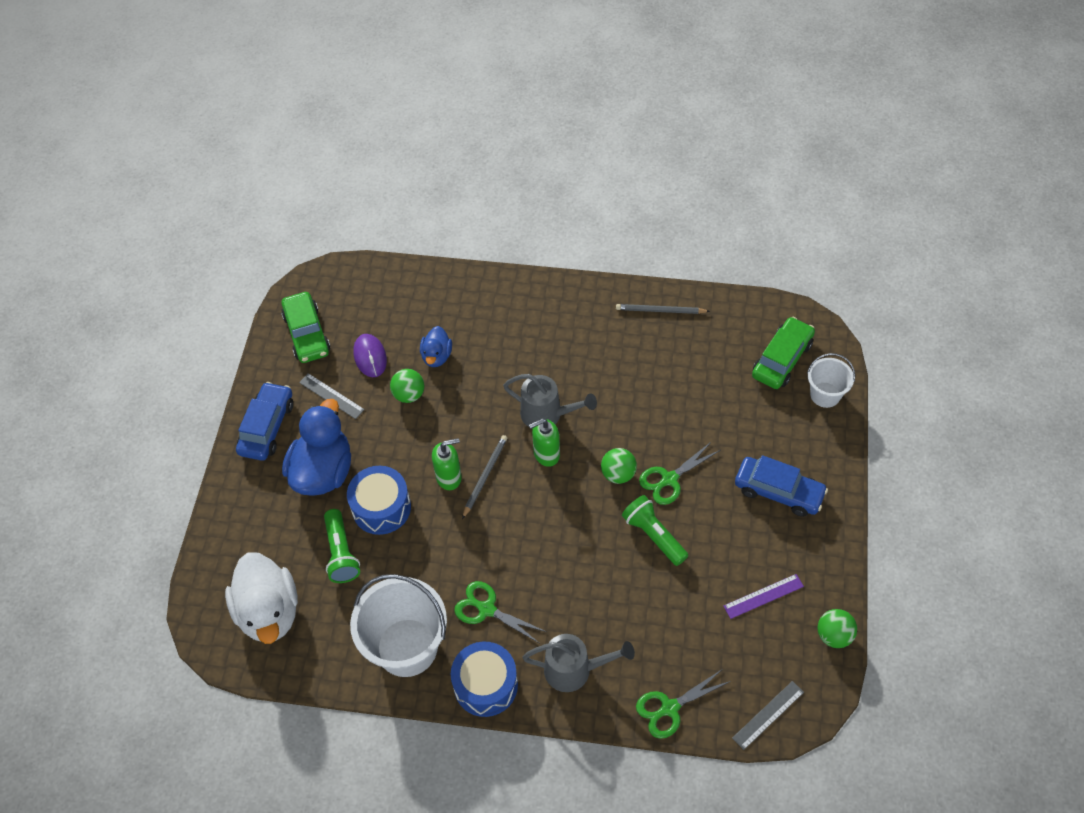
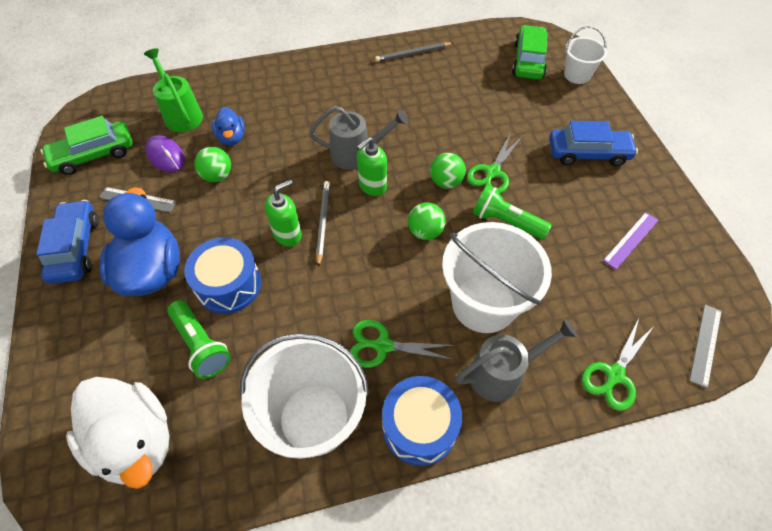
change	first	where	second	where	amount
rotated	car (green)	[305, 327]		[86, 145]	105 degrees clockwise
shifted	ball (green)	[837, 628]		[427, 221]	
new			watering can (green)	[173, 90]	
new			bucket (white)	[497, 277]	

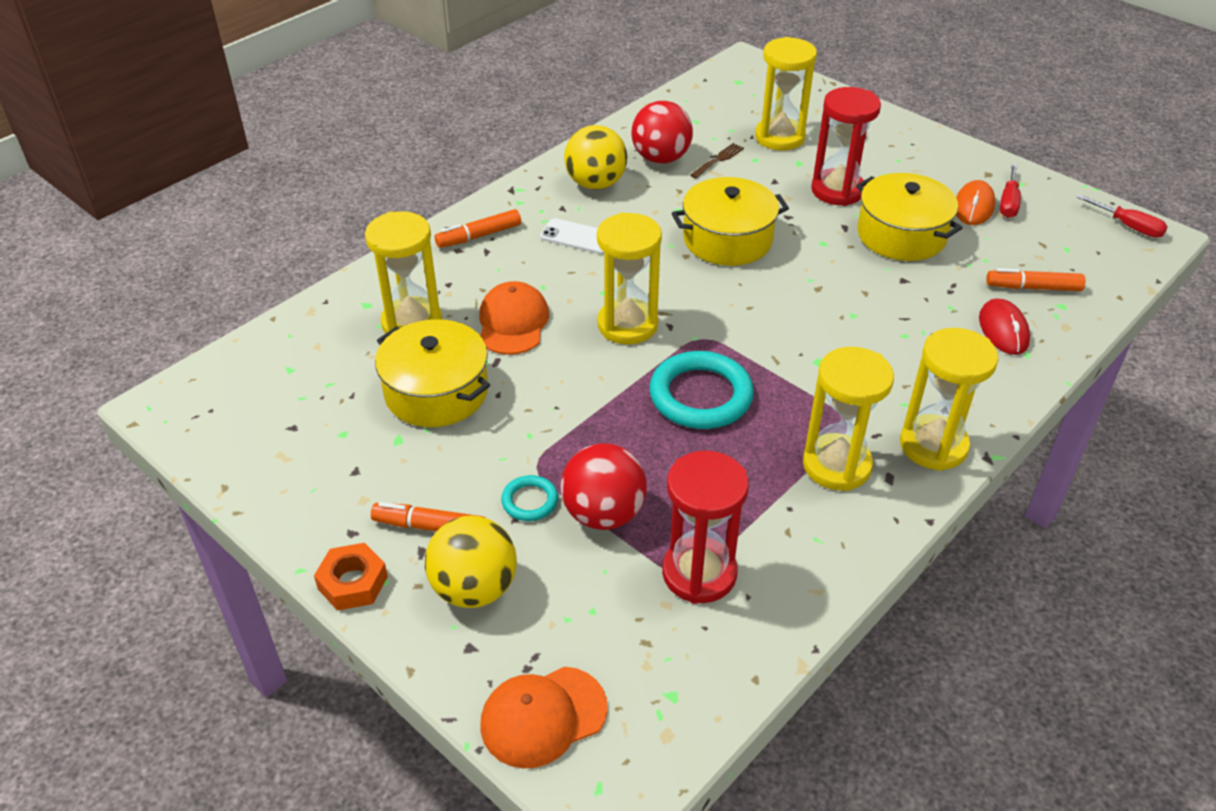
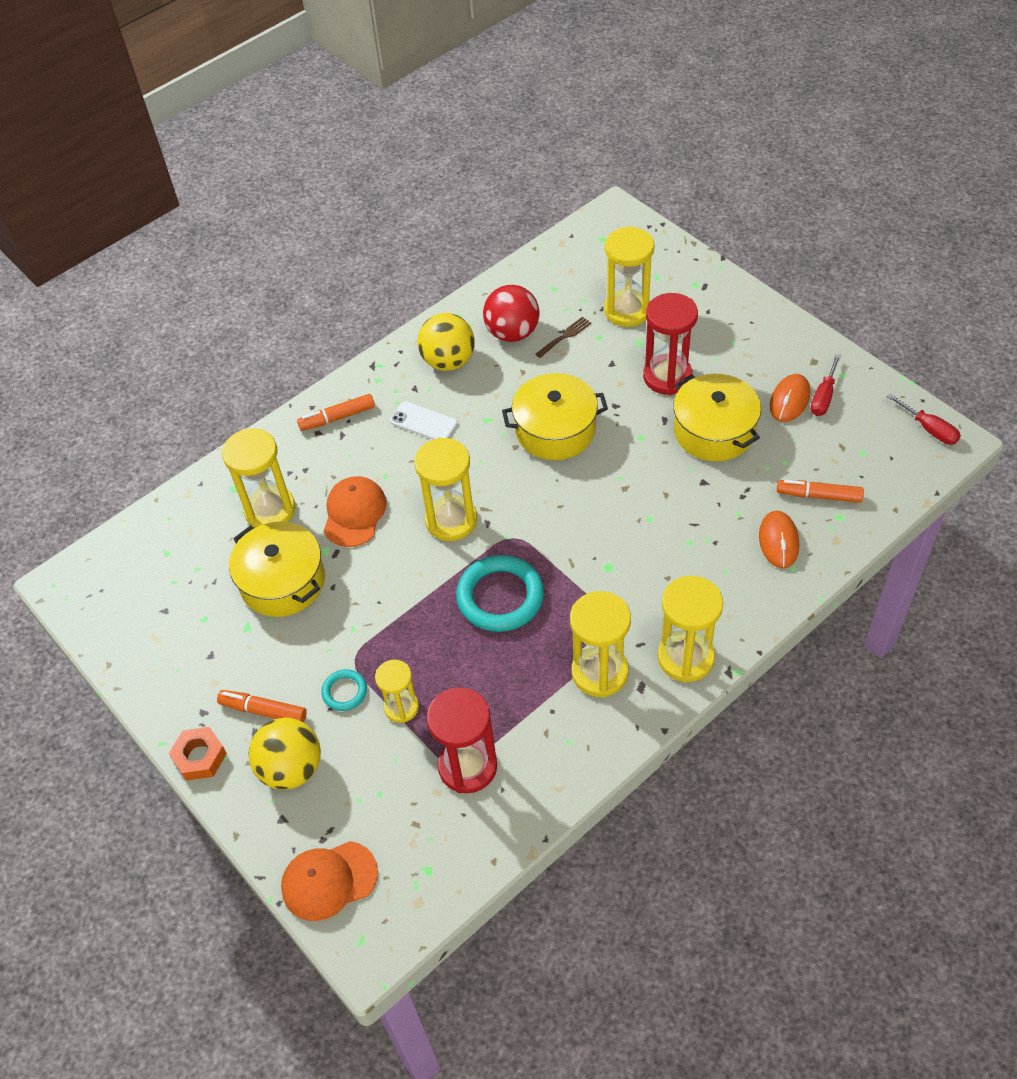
change	first	where	second	where	amount
repainted	mouse (red)	[1004, 327]	mouse (orange)	[779, 539]	
swapped	ball (red)	[603, 486]	hourglass (yellow)	[397, 691]	

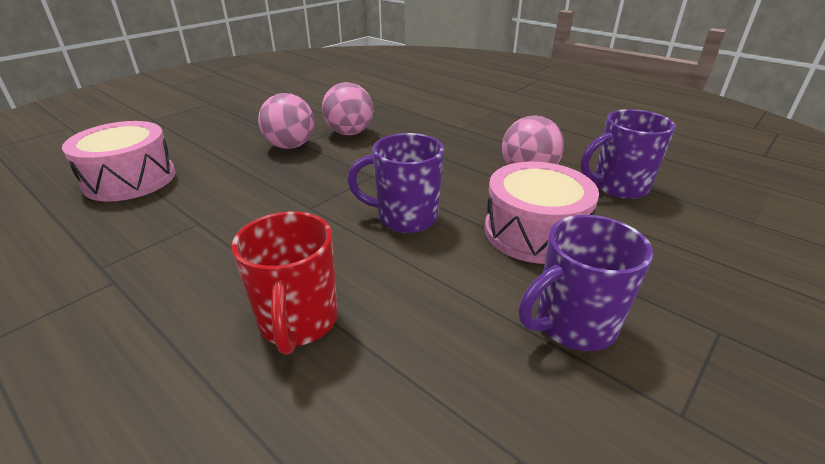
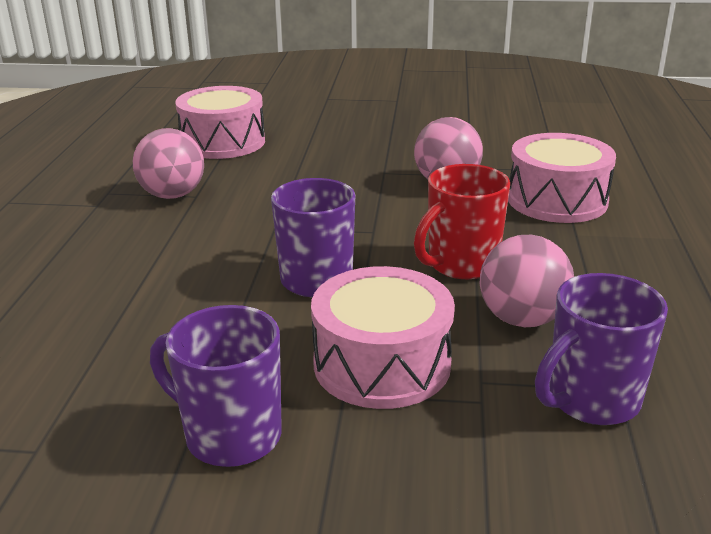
change	first	where	second	where	amount
shifted	ball (pink)	[286, 121]		[168, 163]	
rotated	mug (purple)	[628, 154]		[601, 349]	75 degrees counterclockwise
shifted	mug (red)	[284, 283]		[462, 221]	
new			drum (pink)	[562, 178]	

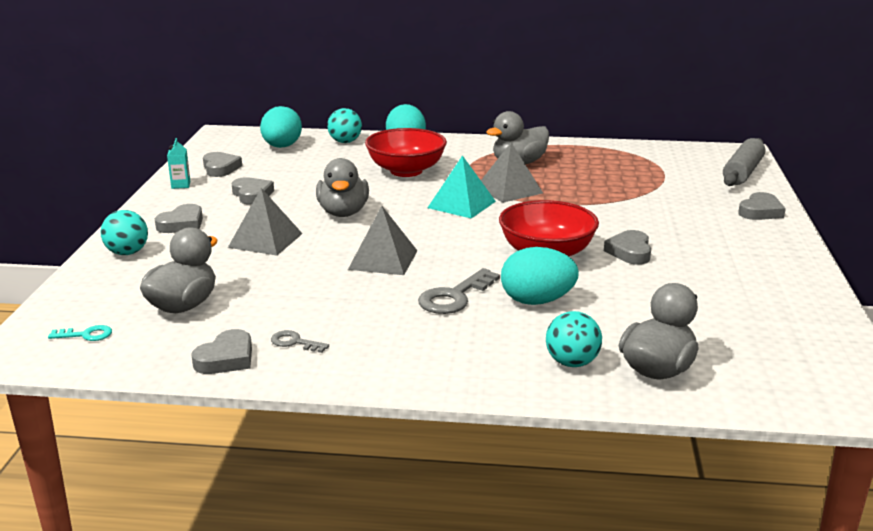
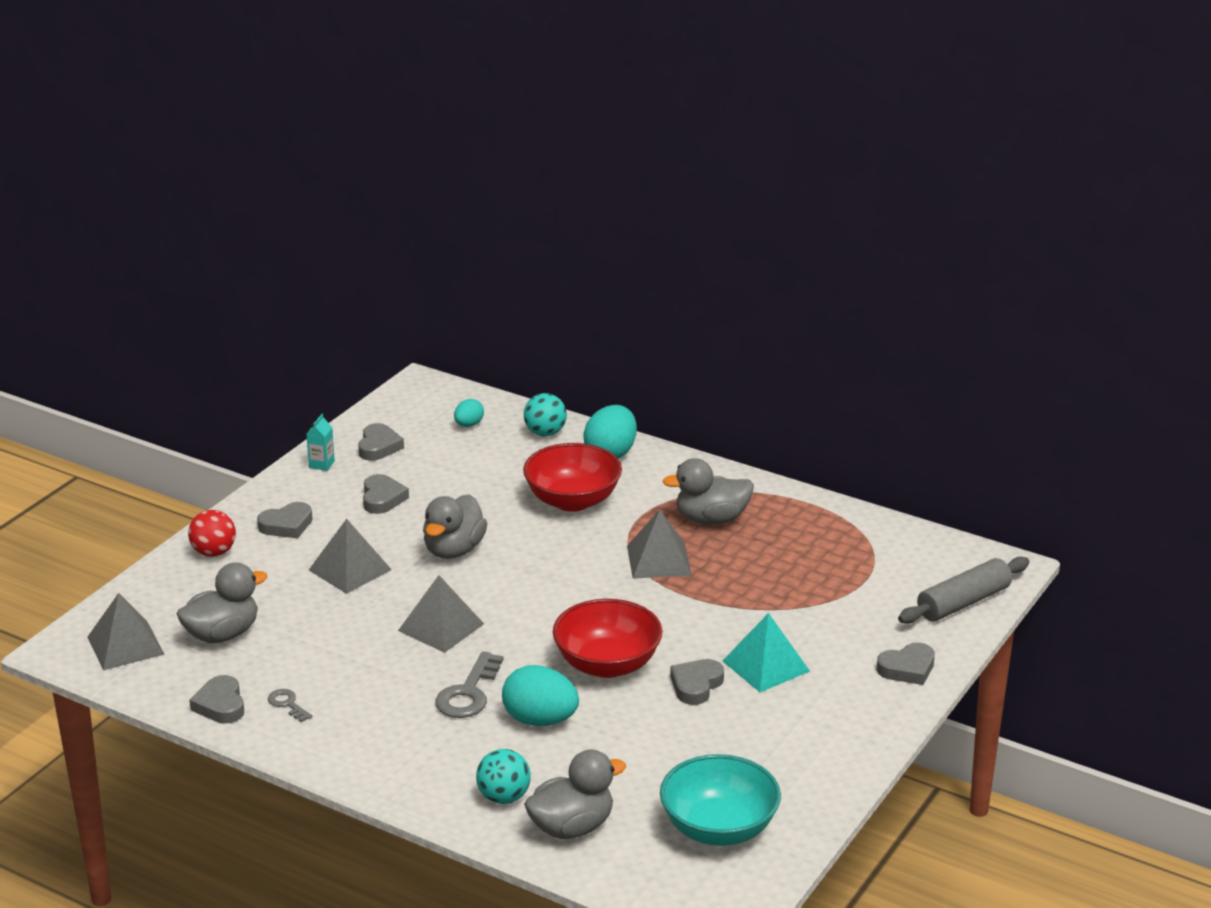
change	first	where	second	where	amount
scaled	egg (turquoise)	[281, 127]		[469, 413]	x0.55
shifted	pyramid (turquoise)	[462, 187]		[766, 652]	
repainted	ball (turquoise)	[124, 232]	ball (red)	[212, 533]	
rotated	key (grey)	[459, 291]		[469, 684]	45 degrees counterclockwise
swapped	key (turquoise)	[80, 333]	pyramid (grey)	[126, 631]	
rotated	heart (grey)	[221, 351]		[216, 699]	105 degrees clockwise
new			bowl (turquoise)	[720, 800]	

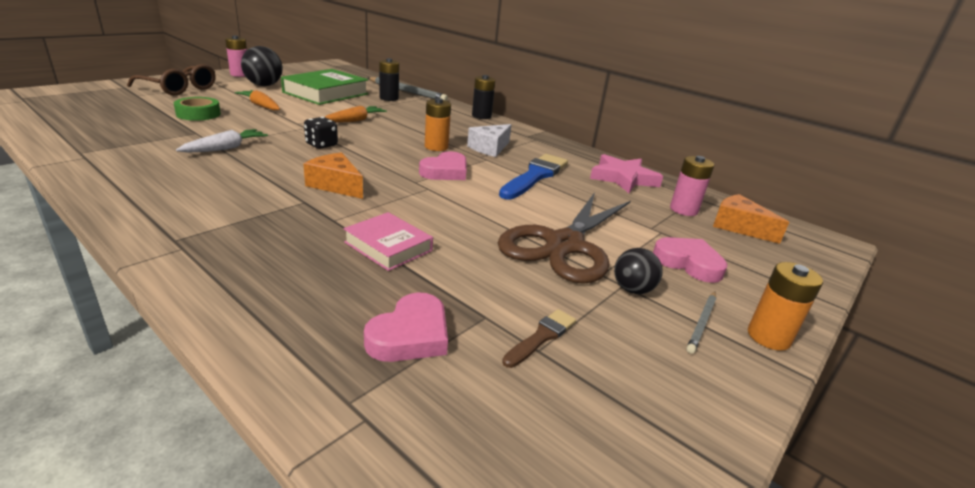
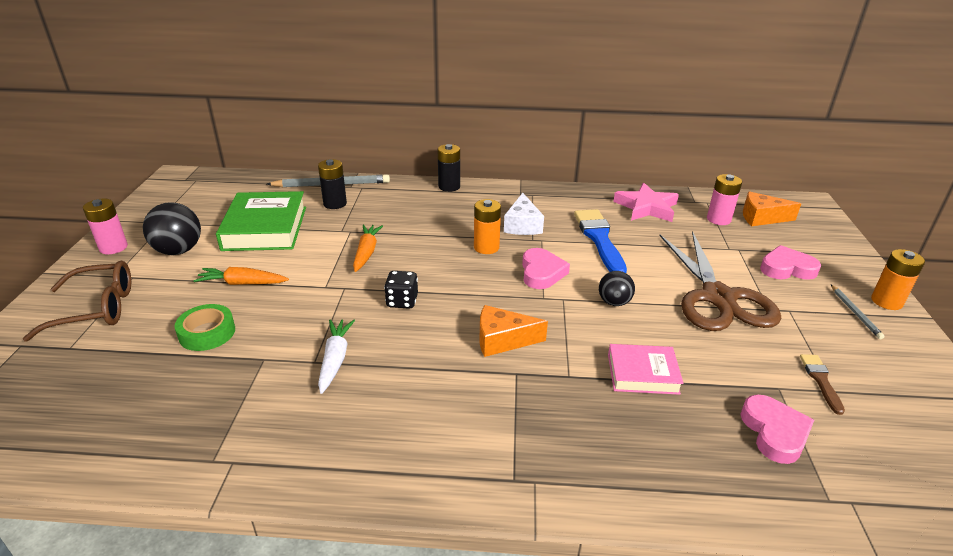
change	first	where	second	where	amount
shifted	ball (black)	[638, 271]		[617, 288]	

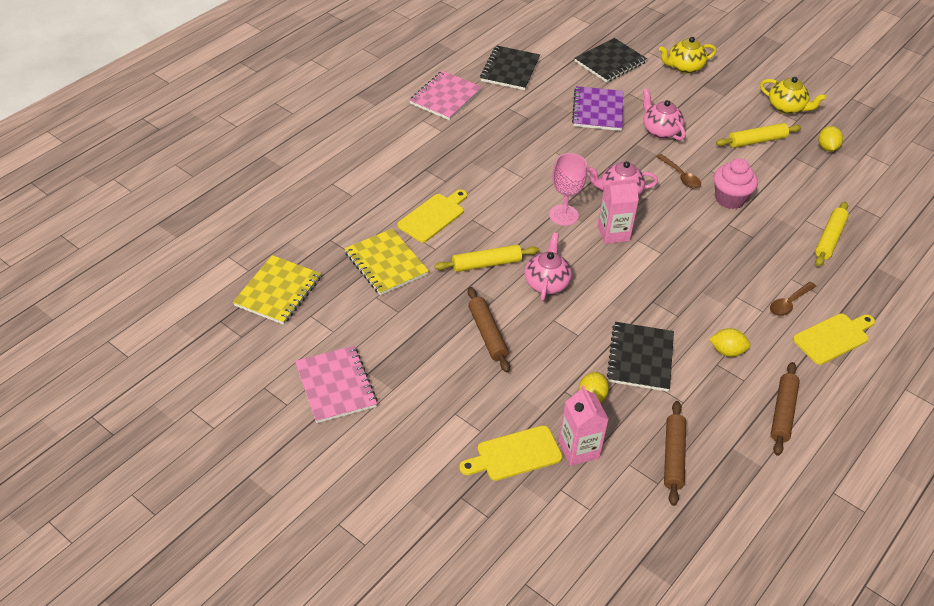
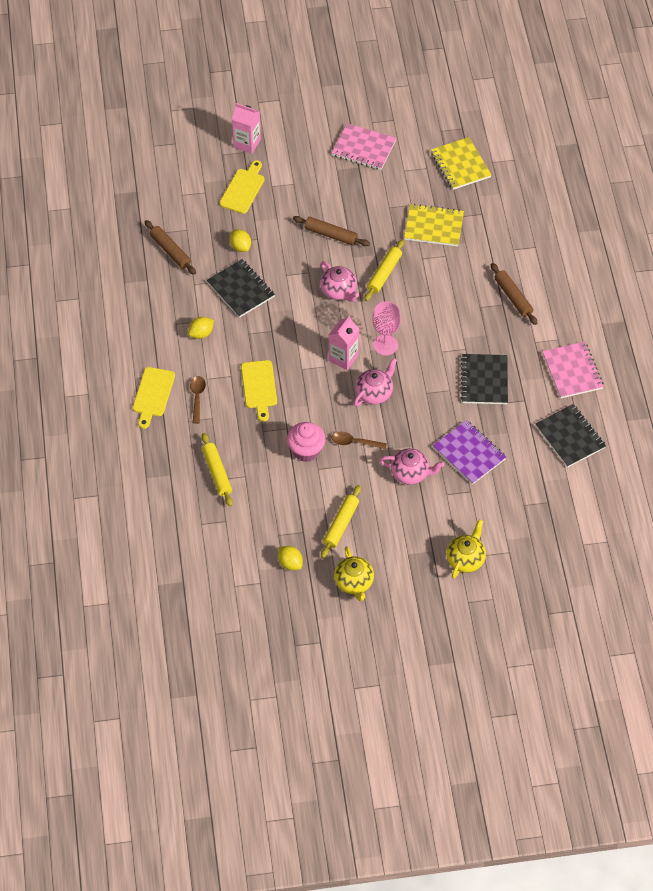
change	first	where	second	where	amount
shifted	notebook (black)	[611, 60]		[484, 379]	
rotated	teapot (yellow)	[793, 95]		[354, 573]	90 degrees counterclockwise
shifted	cutting board (yellow)	[432, 216]		[259, 391]	
shifted	rolling pin (brown)	[785, 409]		[514, 294]	
shifted	carton (pink)	[584, 425]		[246, 128]	

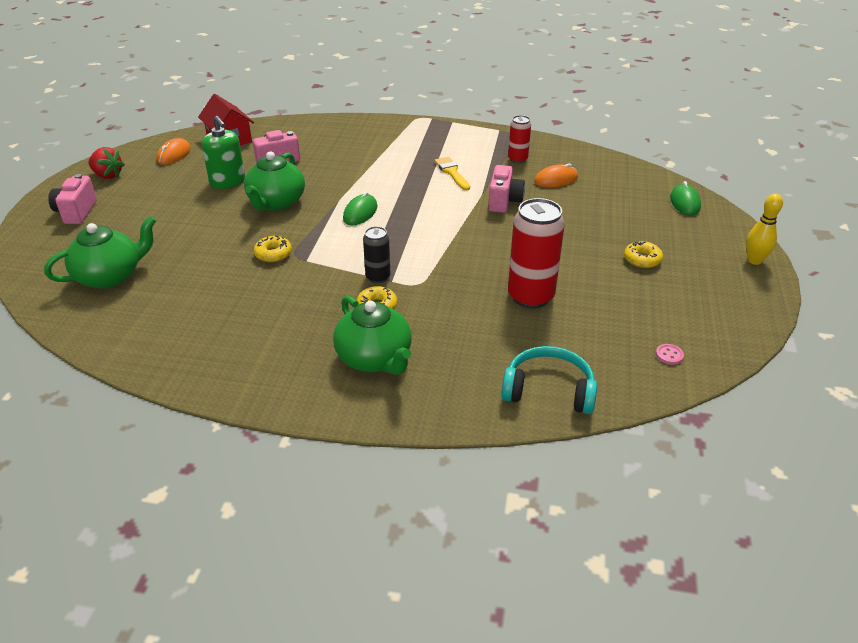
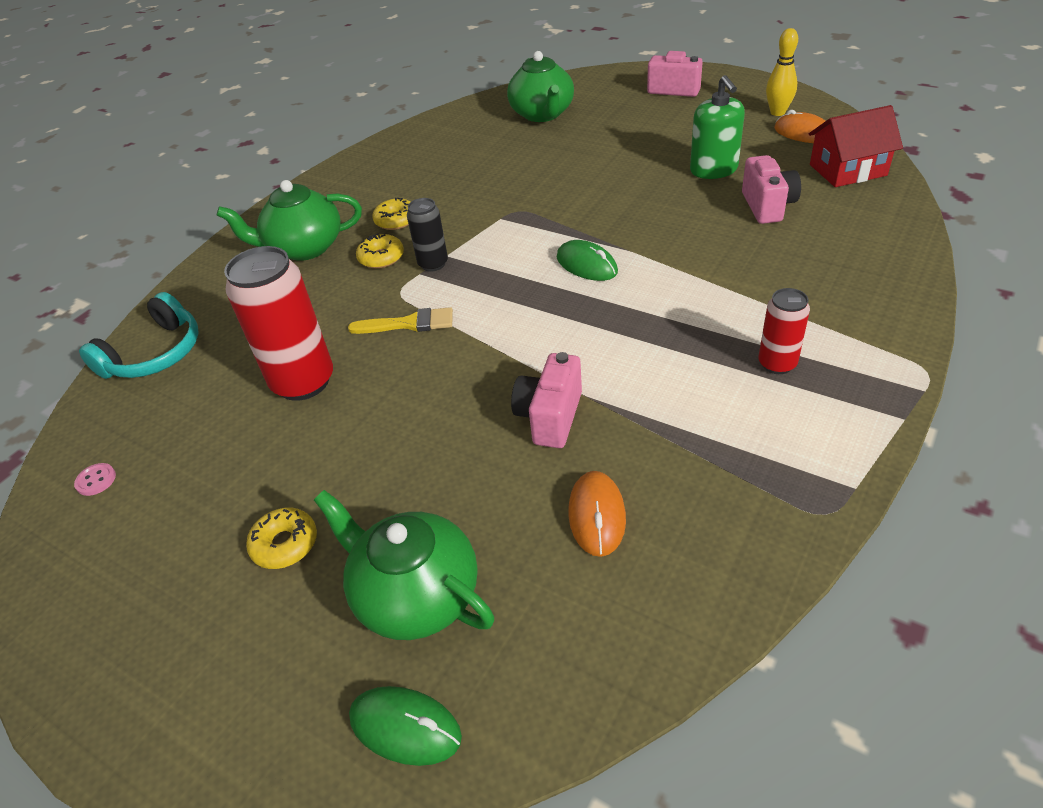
change	first	where	second	where	amount
shifted	can (red)	[519, 139]		[784, 331]	
rotated	soap dispenser (green)	[223, 152]		[717, 127]	90 degrees counterclockwise
gone	strawberry (red)	[107, 163]			
shifted	teapot (green)	[274, 181]		[404, 565]	
shifted	brush (yellow)	[452, 174]		[400, 320]	
rotated	camera (pink)	[506, 189]		[546, 400]	75 degrees clockwise
shifted	bowling pin (yellow)	[764, 229]		[782, 72]	
shifted	donut (yellow)	[273, 249]		[391, 214]	

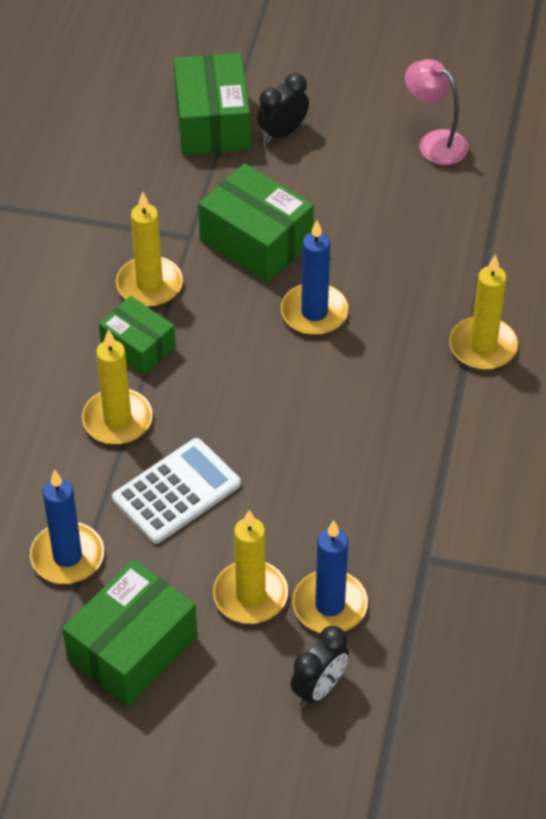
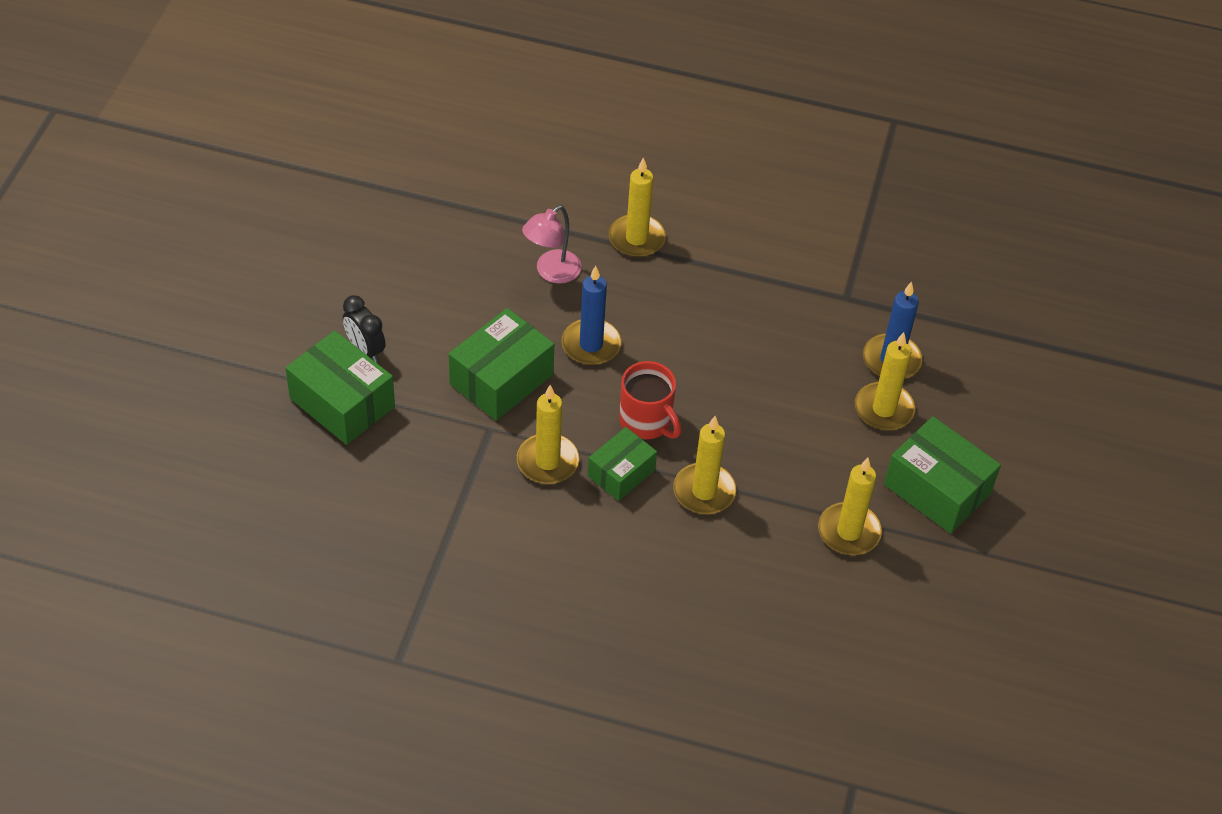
change	first	where	second	where	amount
rotated	box (green)	[212, 104]		[340, 388]	45 degrees clockwise
shifted	lamp (pink)	[437, 112]		[552, 244]	
gone	calculator (white)	[176, 491]			
repainted	candle (blue)	[67, 527]	candle (yellow)	[850, 506]	
gone	clock (black)	[319, 666]			
new			mug (red)	[650, 400]	

